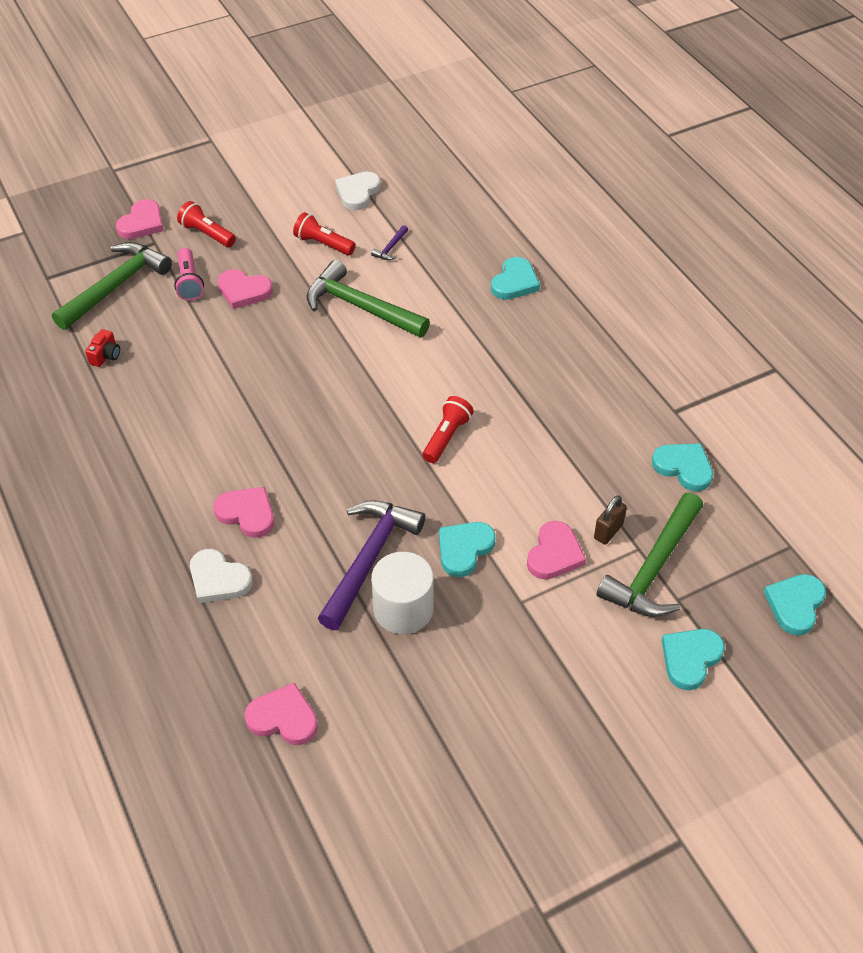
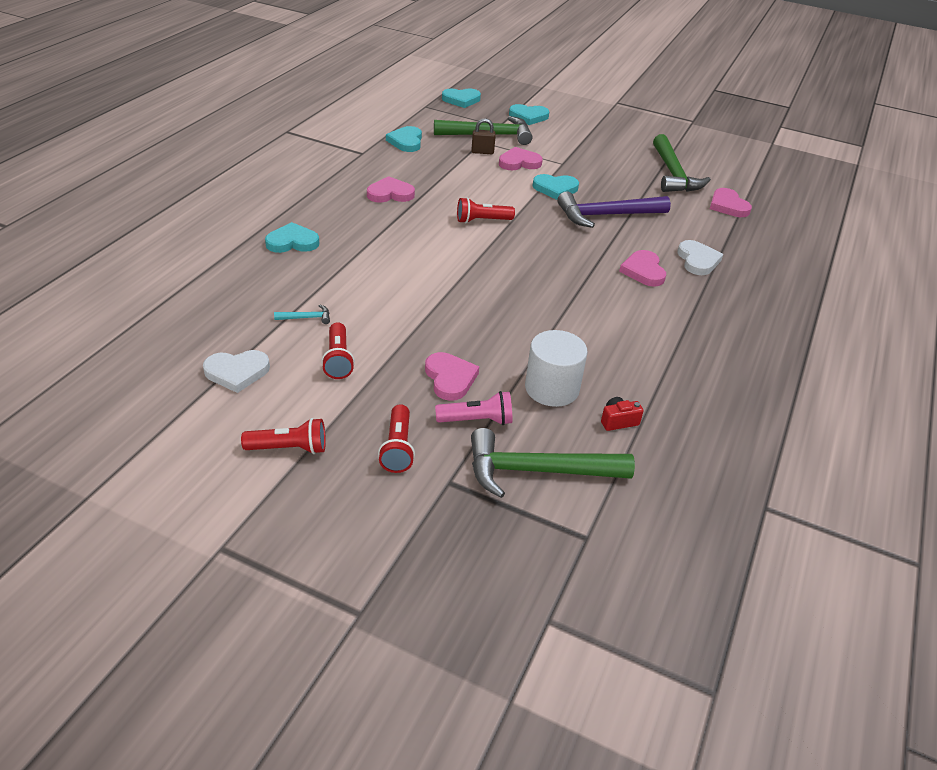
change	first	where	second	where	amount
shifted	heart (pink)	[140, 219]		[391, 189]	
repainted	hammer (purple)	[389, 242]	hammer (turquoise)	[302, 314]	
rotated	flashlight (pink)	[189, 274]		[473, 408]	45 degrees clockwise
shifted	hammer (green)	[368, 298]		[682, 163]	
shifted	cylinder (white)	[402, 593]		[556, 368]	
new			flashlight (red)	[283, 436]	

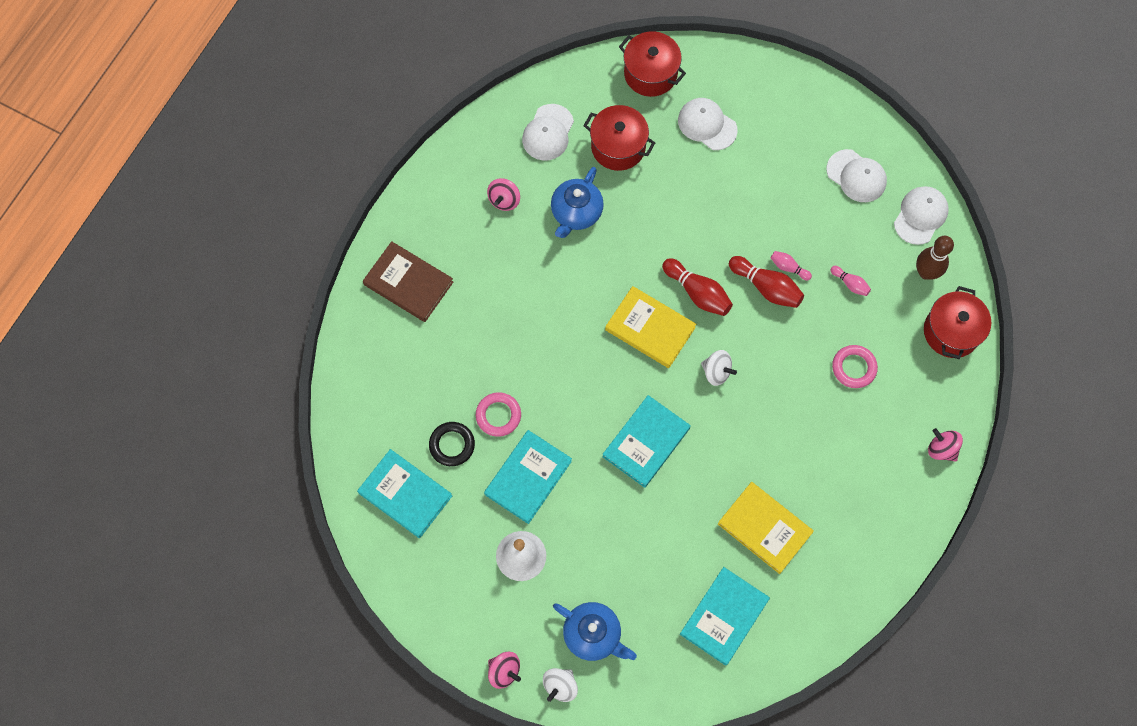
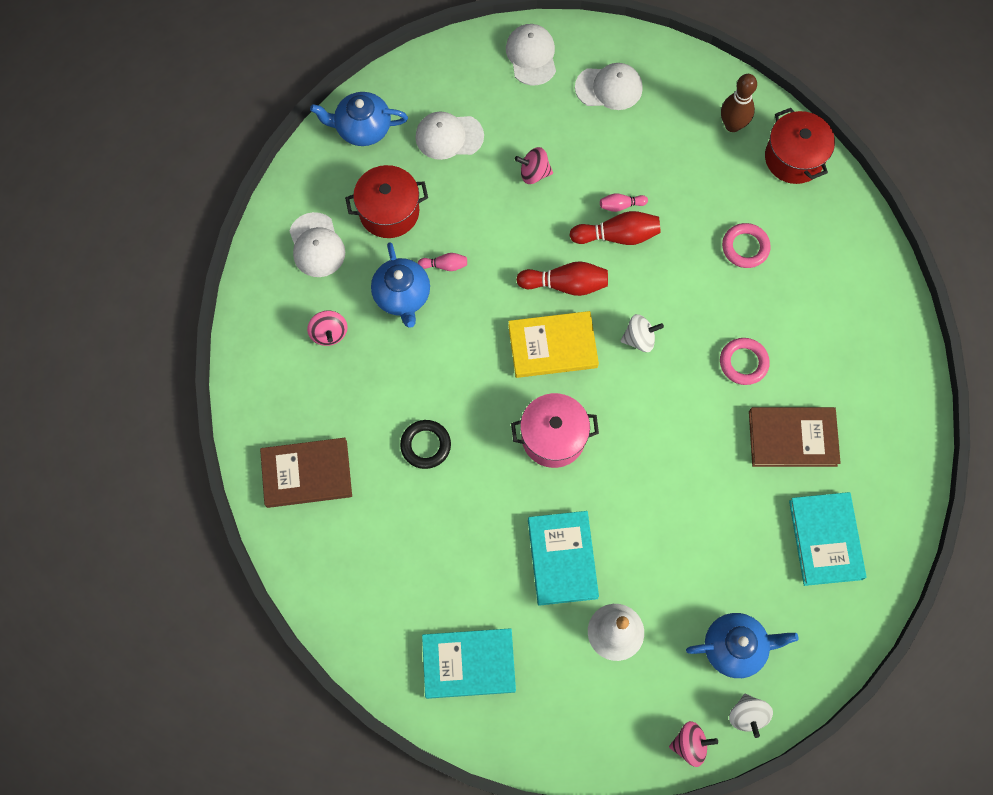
change	first	where	second	where	amount
swapped	pot (red)	[652, 64]	teapot (blue)	[359, 119]	
shifted	cap (white)	[921, 215]		[531, 54]	
shifted	bowling pin (pink)	[850, 281]		[442, 262]	
shifted	ring (pink)	[498, 414]		[745, 361]	
gone	book (turquoise)	[646, 441]			
shifted	ring (black)	[452, 444]		[425, 444]	
shifted	spinning top (pink)	[945, 445]		[534, 165]	
repainted	book (yellow)	[766, 528]	book (brown)	[795, 437]	
new			pot (pink)	[555, 430]	

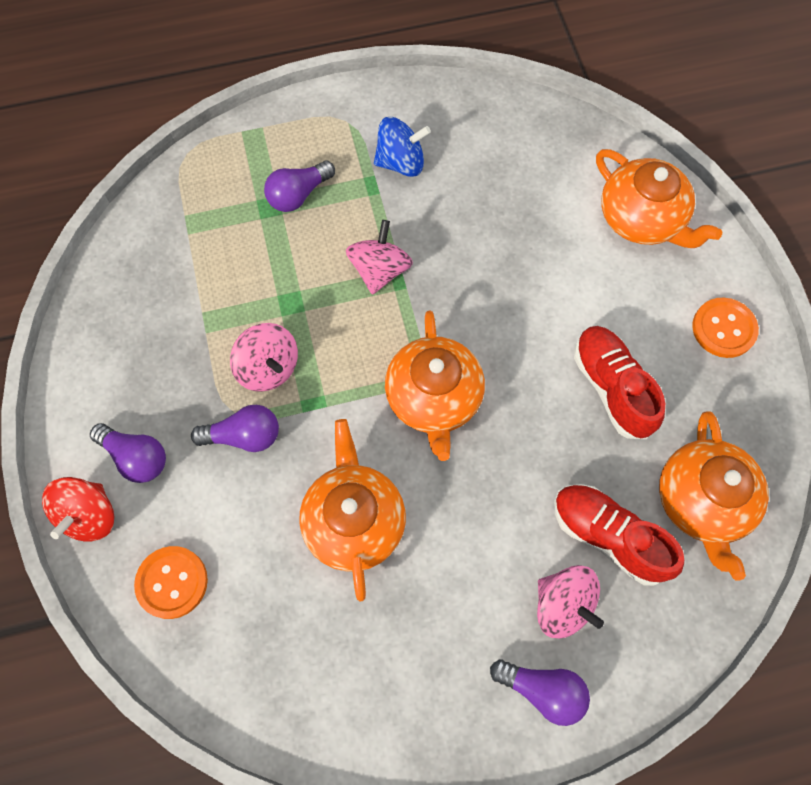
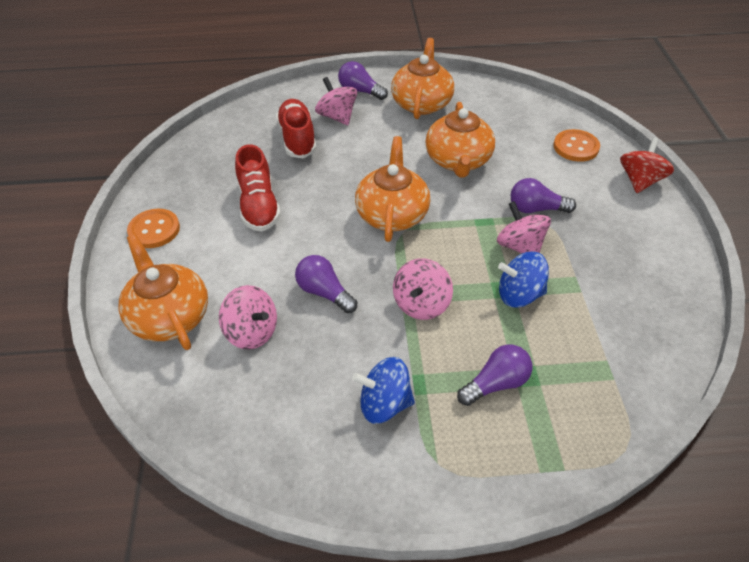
change	first	where	second	where	amount
shifted	teapot (orange)	[714, 496]		[422, 78]	
shifted	light bulb (purple)	[128, 453]		[326, 284]	
rotated	shoe (red)	[619, 535]		[296, 128]	150 degrees counterclockwise
new			spinning top (blue)	[523, 279]	
new			spinning top (pink)	[248, 317]	

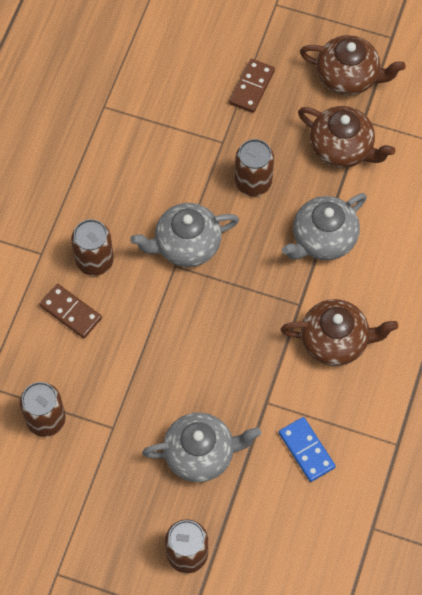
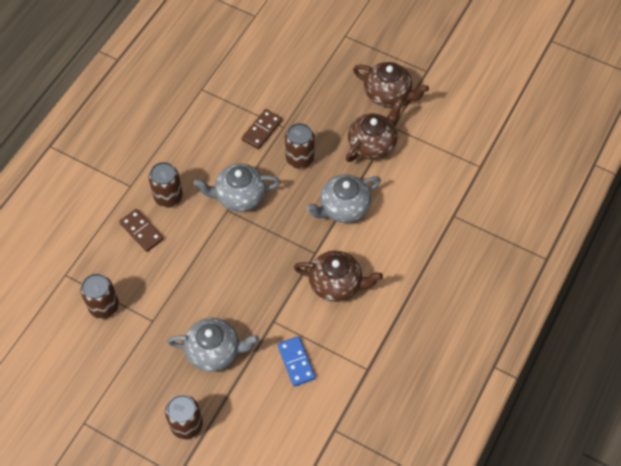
change	first	where	second	where	amount
shifted	domino (brown)	[252, 86]		[262, 129]	
rotated	teapot (brown)	[346, 137]		[375, 130]	90 degrees counterclockwise

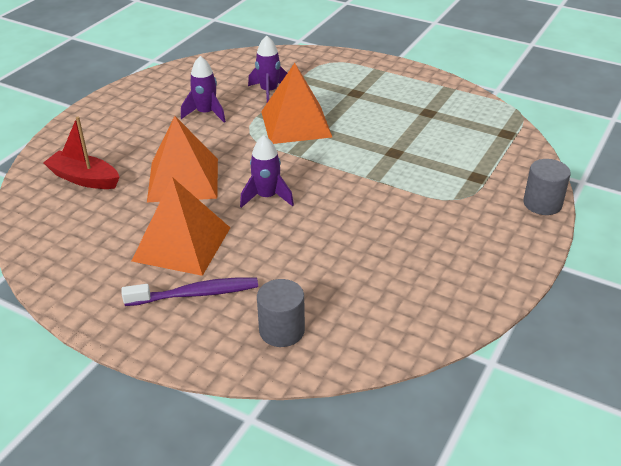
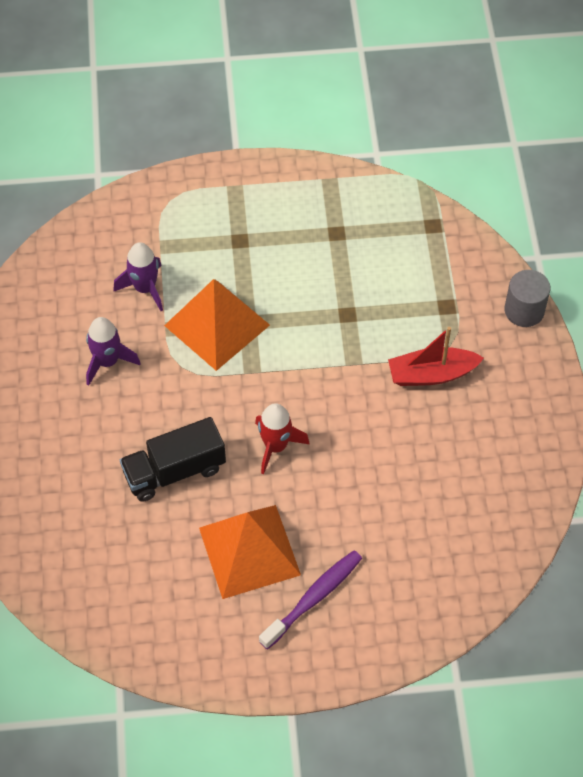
change	first	where	second	where	amount
swapped	pyramid (orange)	[182, 159]	truck (black)	[173, 459]	
shifted	boat (red)	[81, 153]		[436, 356]	
repainted	rocket (purple)	[267, 171]	rocket (red)	[282, 438]	
gone	cylinder (grey)	[281, 313]			

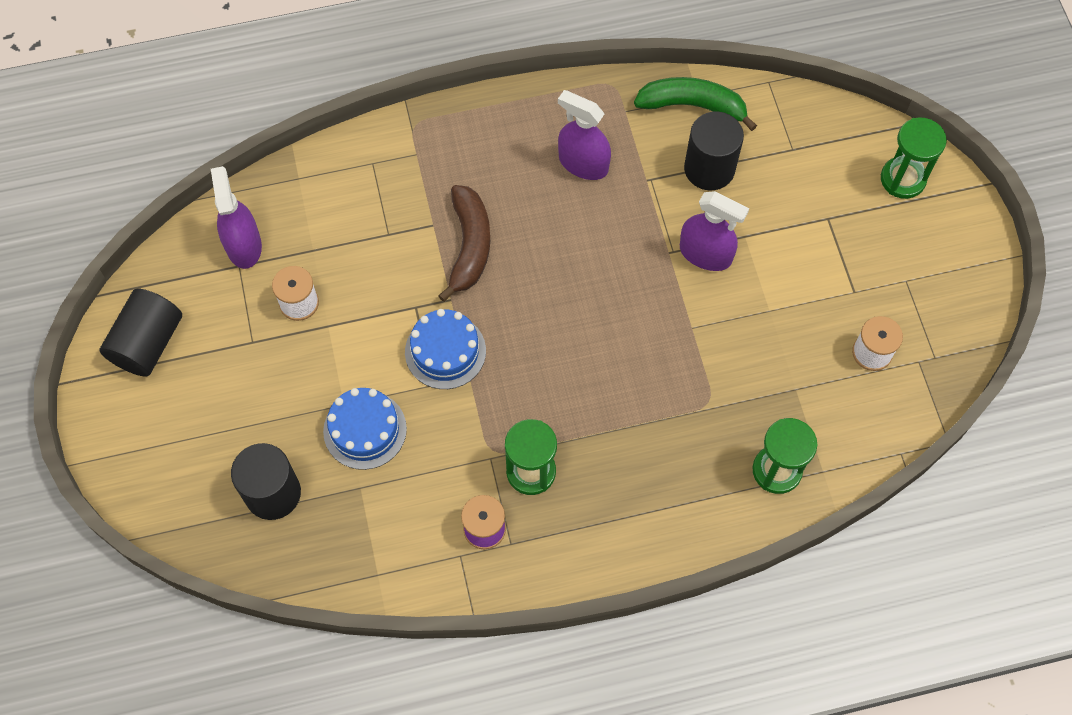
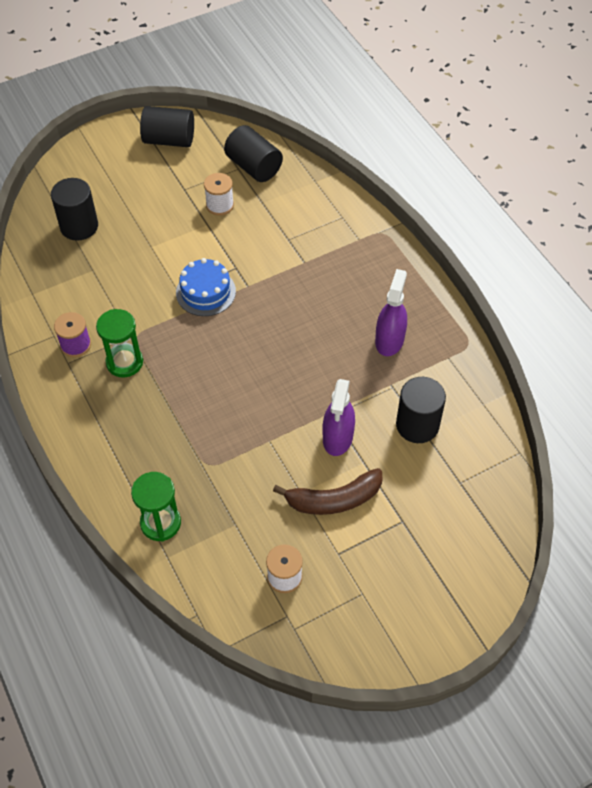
change	first	where	second	where	amount
gone	banana (green)	[695, 104]			
gone	hourglass (green)	[914, 158]			
swapped	spray bottle (purple)	[236, 217]	cylinder (black)	[253, 153]	
shifted	banana (brown)	[464, 243]		[328, 491]	
gone	cake (blue)	[365, 429]			

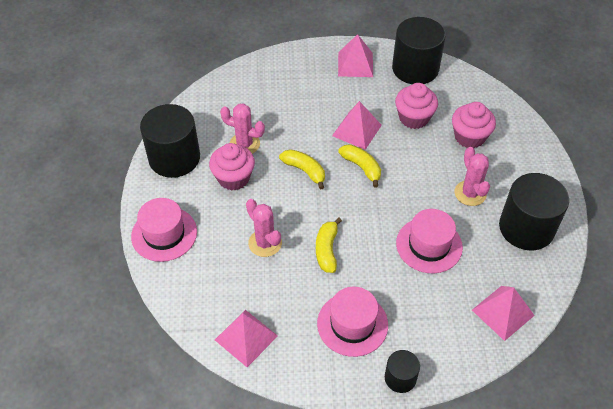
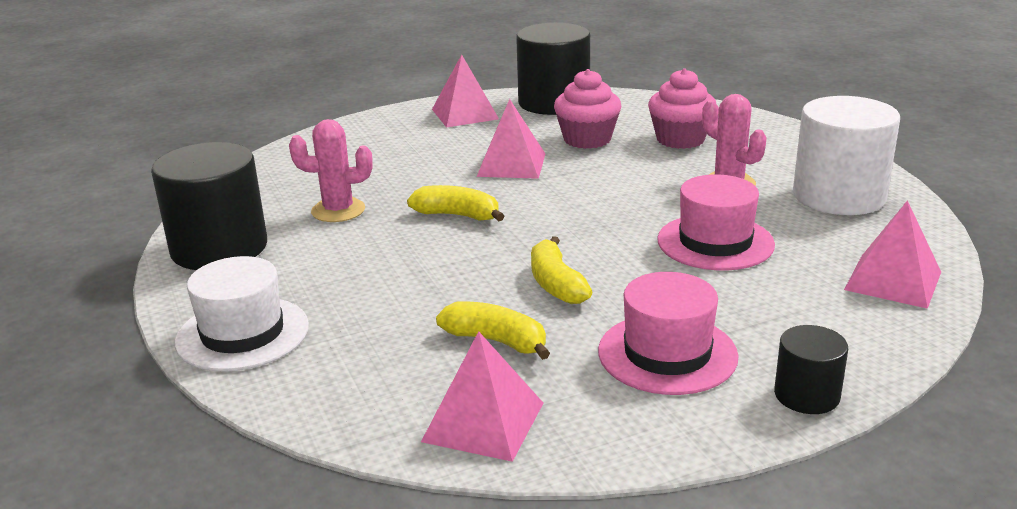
change	first	where	second	where	amount
gone	cupcake (pink)	[232, 167]			
shifted	banana (yellow)	[359, 166]		[493, 330]	
repainted	cylinder (black)	[534, 211]	cylinder (white)	[846, 155]	
repainted	hat (pink)	[164, 230]	hat (white)	[242, 314]	
gone	cactus (pink)	[264, 228]			

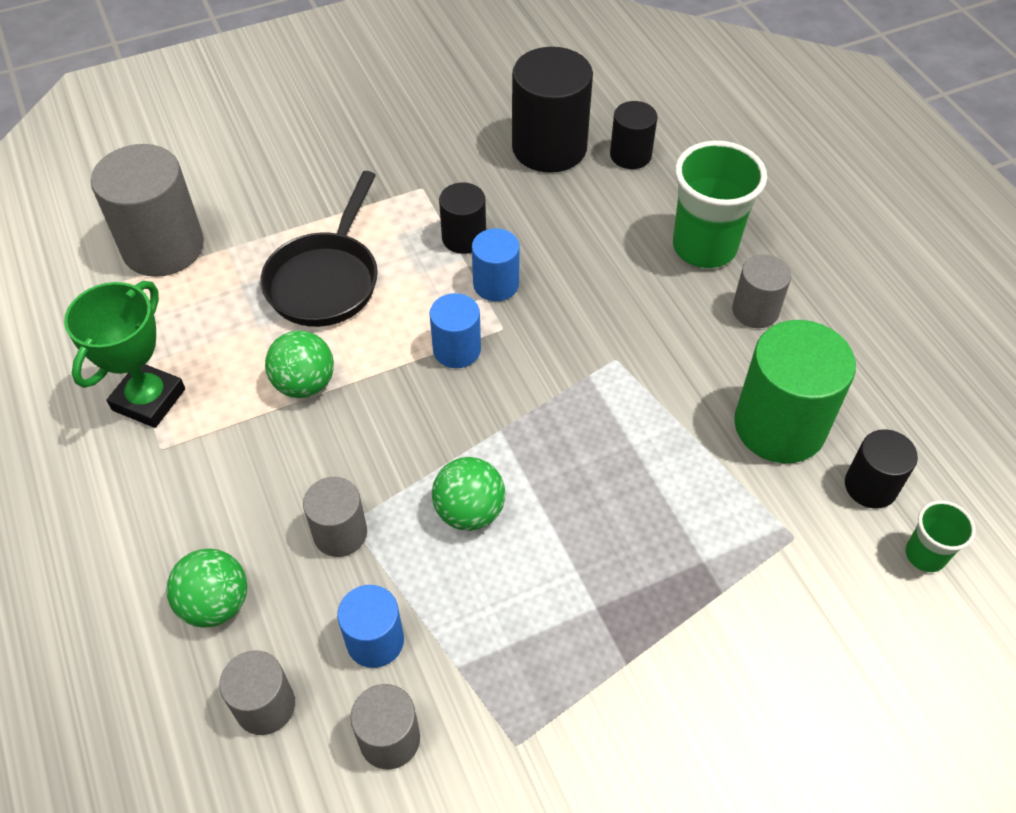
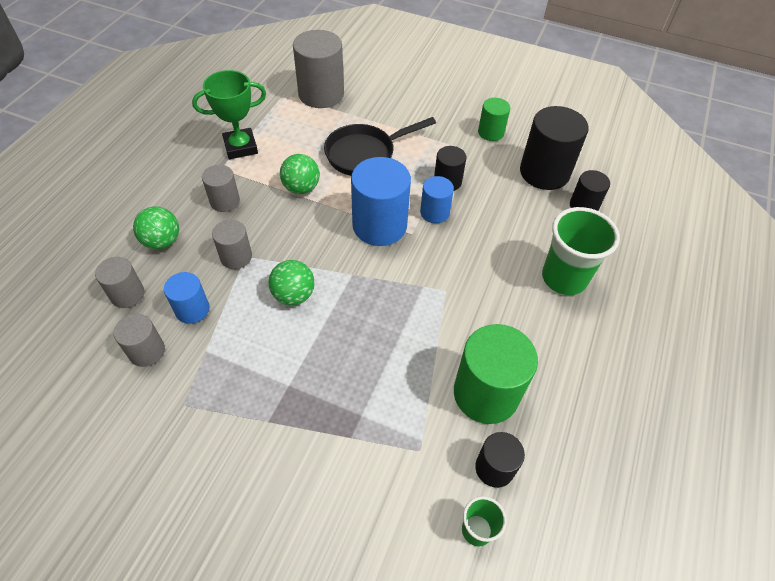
change	first	where	second	where	amount
shifted	cylinder (grey)	[761, 291]		[221, 188]	
scaled	cylinder (blue)	[455, 330]		[381, 201]	x1.81
new			cylinder (green)	[494, 119]	

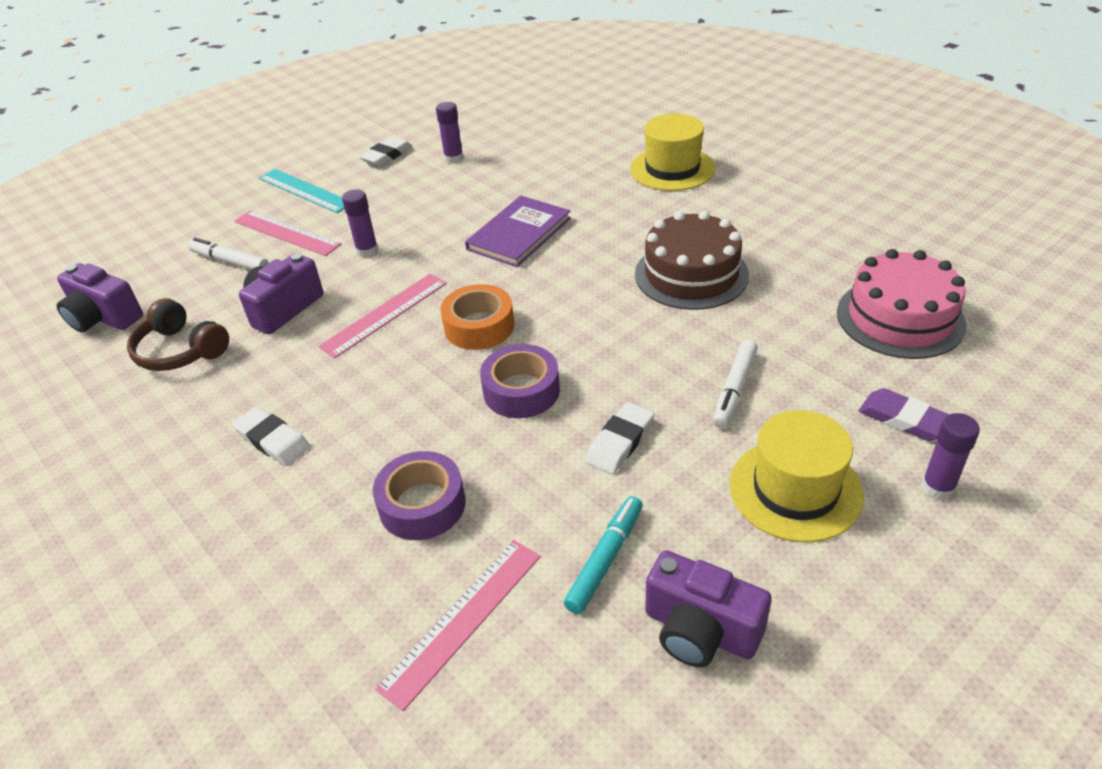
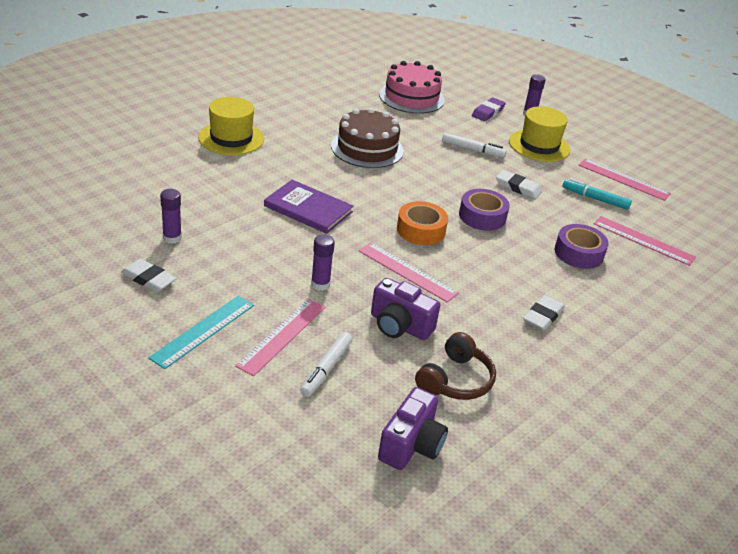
change	first	where	second	where	amount
swapped	camera (purple)	[708, 608]	ruler (pink)	[625, 180]	

